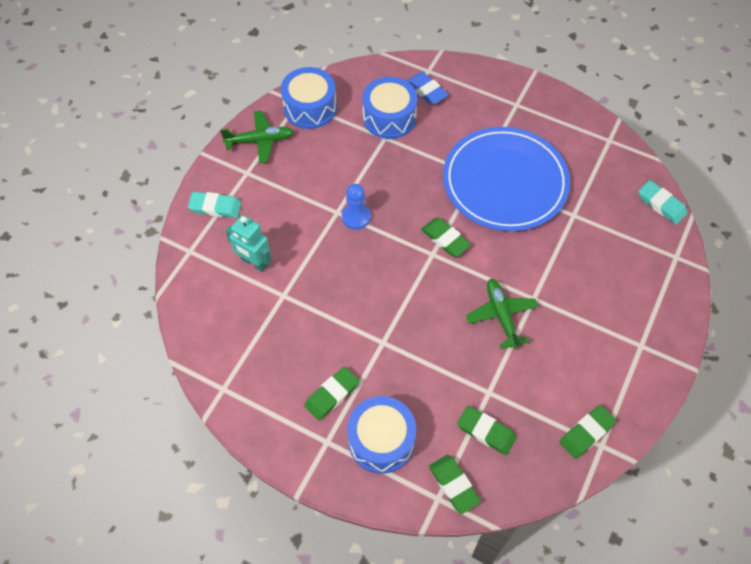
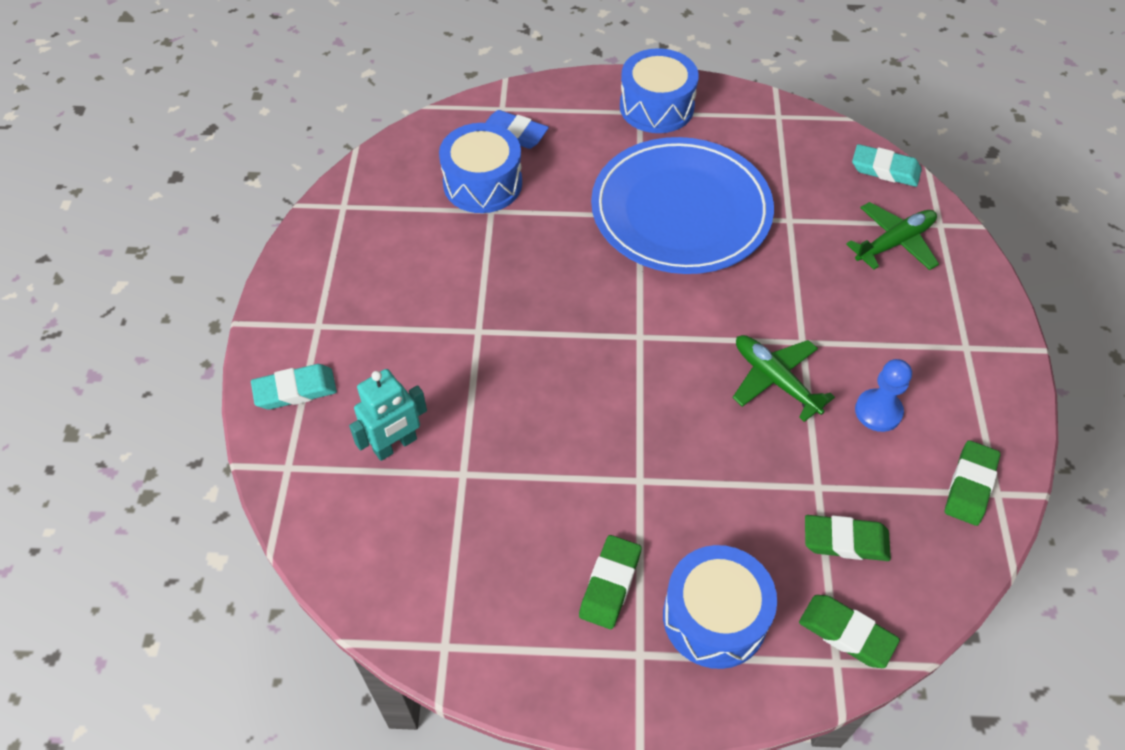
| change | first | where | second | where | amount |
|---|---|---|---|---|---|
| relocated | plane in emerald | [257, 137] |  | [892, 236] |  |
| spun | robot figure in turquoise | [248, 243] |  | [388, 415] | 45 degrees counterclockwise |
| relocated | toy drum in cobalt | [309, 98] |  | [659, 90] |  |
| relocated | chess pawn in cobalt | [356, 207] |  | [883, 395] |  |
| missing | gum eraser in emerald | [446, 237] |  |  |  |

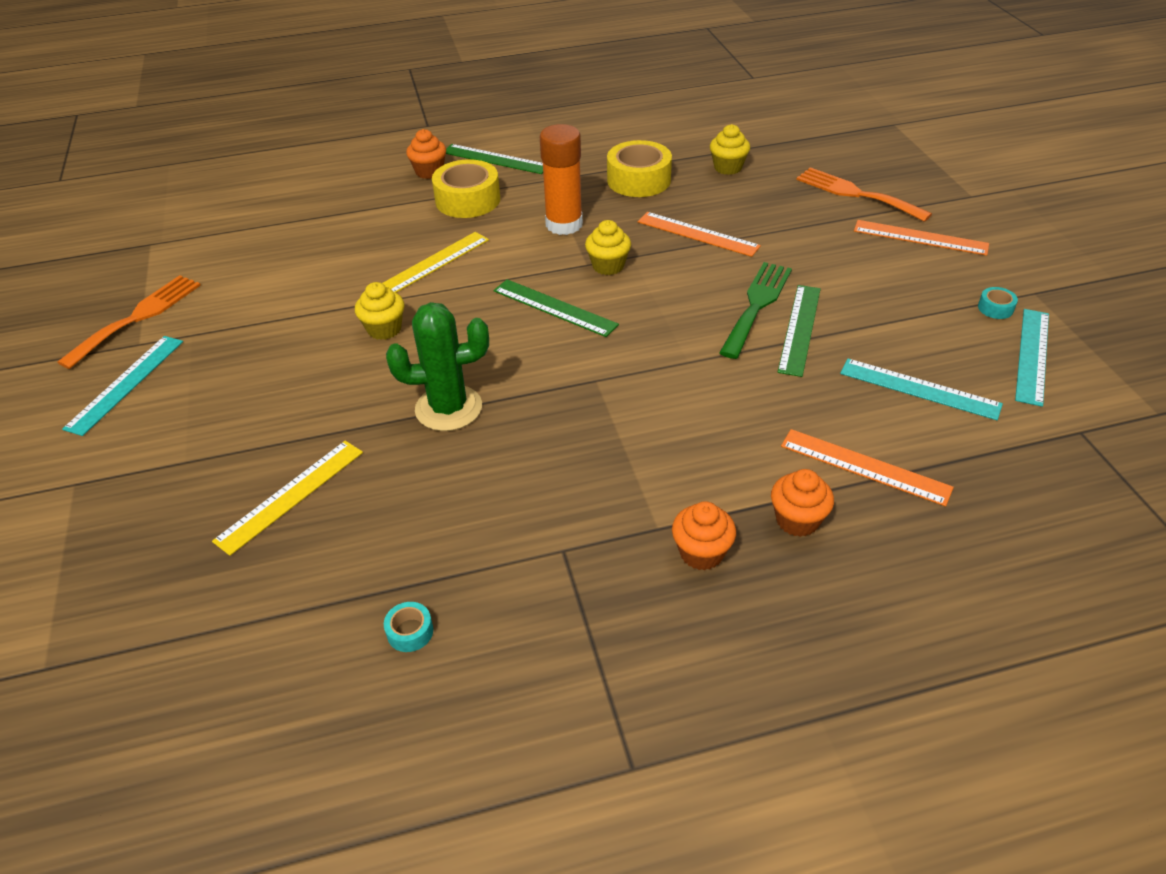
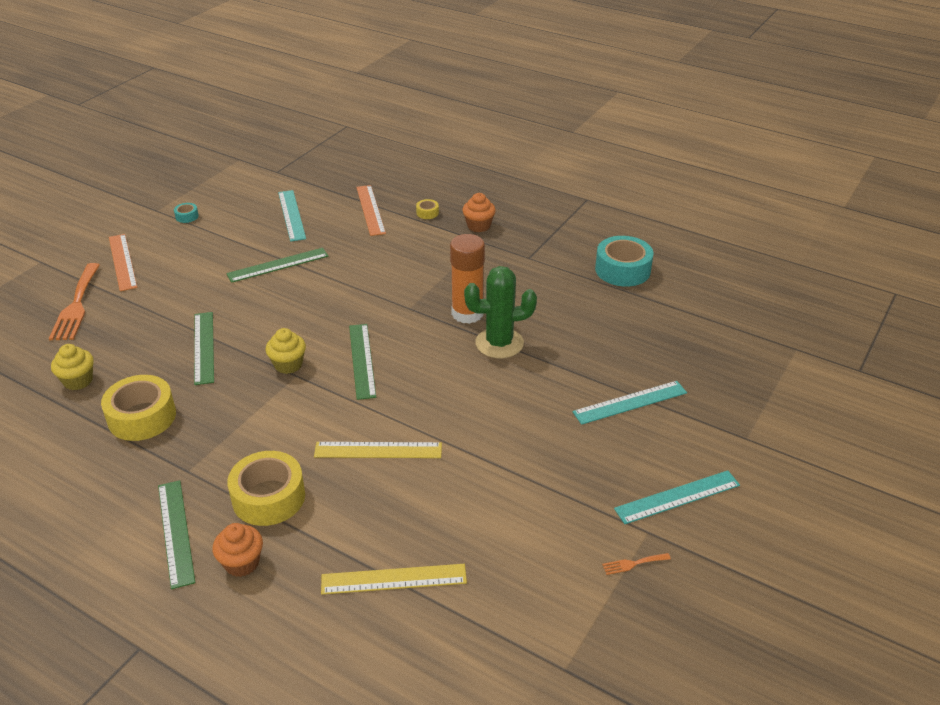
| change | first | where | second | where | amount |
|---|---|---|---|---|---|
| size | table fork in bright orange | [129, 322] |  | [636, 564] | x0.42 |
| relocated | straightedge in bright yellow | [287, 498] |  | [394, 579] |  |
| missing | fairy cake in bright yellow | [379, 311] |  |  |  |
| size | roll of tape in turquoise | [408, 627] |  | [624, 261] | x2.27 |
| spun | saguaro cactus in emerald | [437, 366] |  | [500, 312] | 45 degrees counterclockwise |
| relocated | glue stick in bright orange | [561, 179] |  | [467, 279] |  |
| colour | straightedge in bright orange | [699, 234] | straightedge in emerald | [204, 348] |  |
| missing | table fork in emerald | [755, 310] |  |  |  |
| exchanged | fairy cake in bright orange | [802, 503] | roll of tape in bright yellow | [427, 209] |  |
| relocated | straightedge in turquoise | [1032, 358] |  | [629, 403] |  |

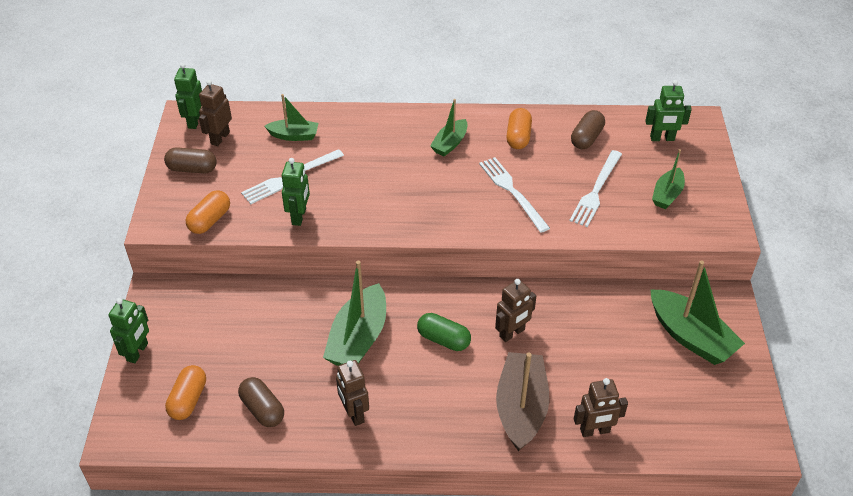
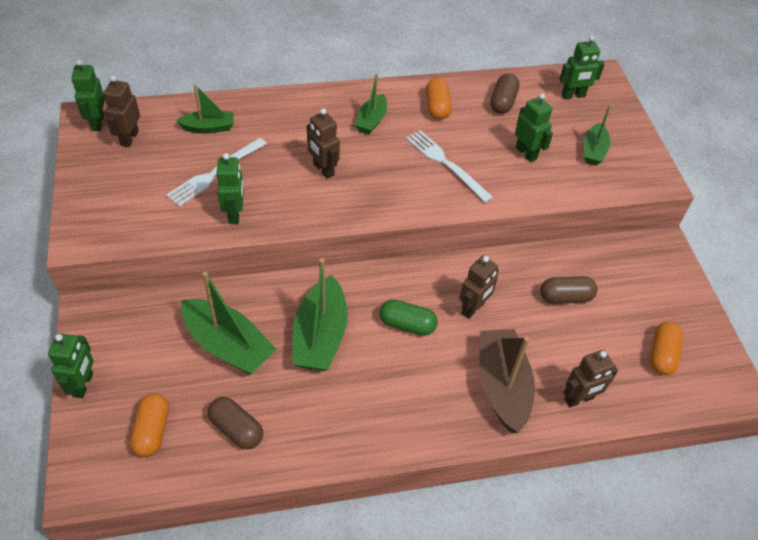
| change | first | where | second | where | amount |
|---|---|---|---|---|---|
| relocated | pill in dark brown | [190, 160] |  | [569, 290] |  |
| relocated | pill in bright orange | [208, 212] |  | [666, 348] |  |
| relocated | robot figure in dark brown | [352, 393] |  | [323, 143] |  |
| exchanged | table fork in pure white | [595, 188] | robot figure in emerald | [534, 127] |  |
| relocated | toy boat in emerald | [697, 312] |  | [228, 323] |  |

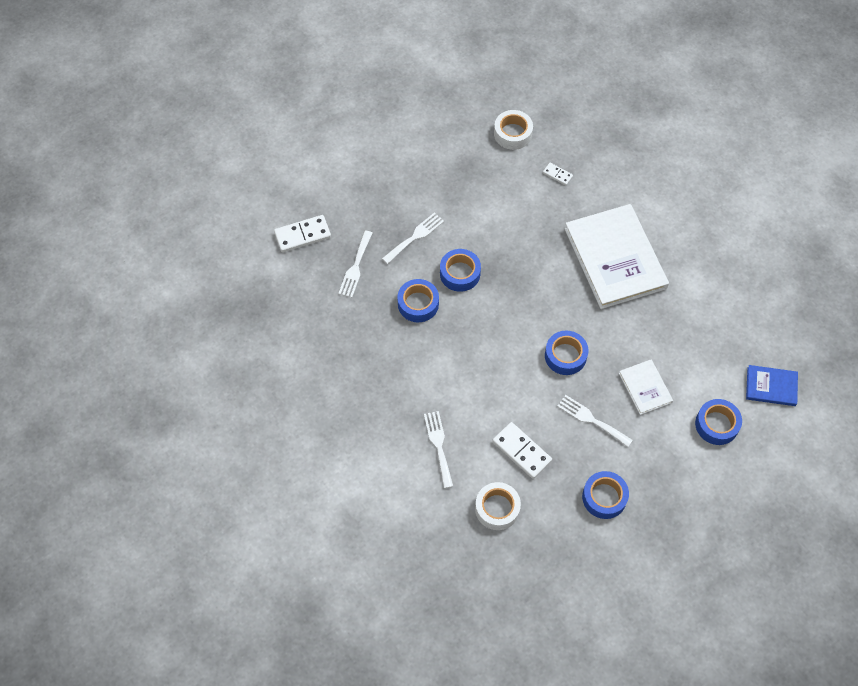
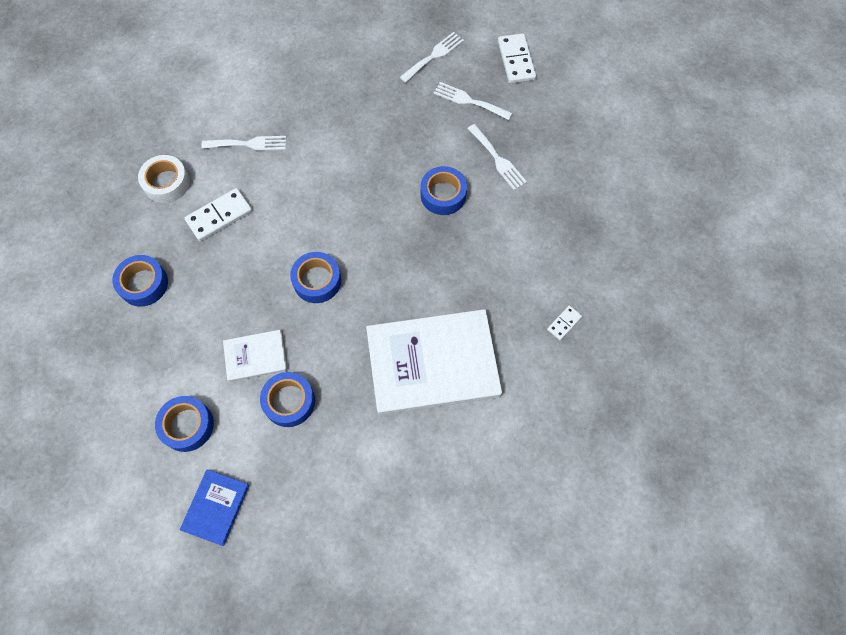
| change | first | where | second | where | amount |
|---|---|---|---|---|---|
| relocated | roll of tape in cobalt | [418, 300] |  | [287, 399] |  |
| missing | roll of tape in pure white | [513, 130] |  |  |  |
| relocated | table fork in pure white | [595, 421] |  | [431, 57] |  |

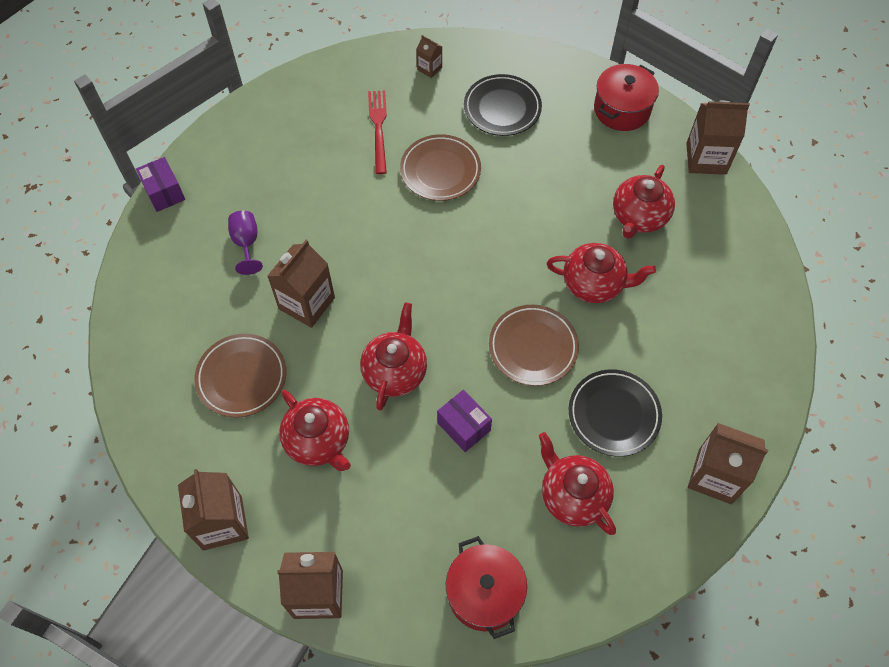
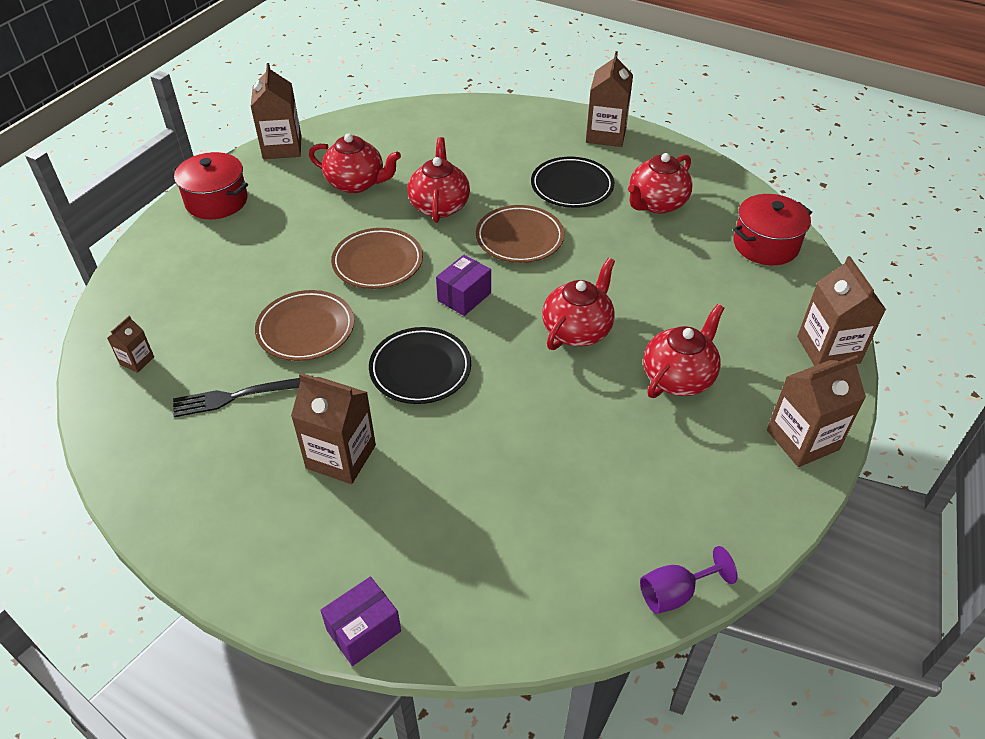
| change | first | where | second | where | amount |
|---|---|---|---|---|---|
| relocated | flat dish in dark brown | [240, 376] |  | [377, 258] |  |
| relocated | goblet in purple | [245, 243] |  | [689, 580] |  |
| relocated | carton in dark brown | [301, 284] |  | [333, 428] |  |
| spun | teapot in scarlet | [393, 356] |  | [578, 304] | 120 degrees clockwise |
| colour | table fork in scarlet | [377, 132] | table fork in black | [236, 397] |  |
| relocated | parcel in purple | [464, 421] |  | [463, 285] |  |
| relocated | flat dish in black | [503, 105] |  | [420, 365] |  |

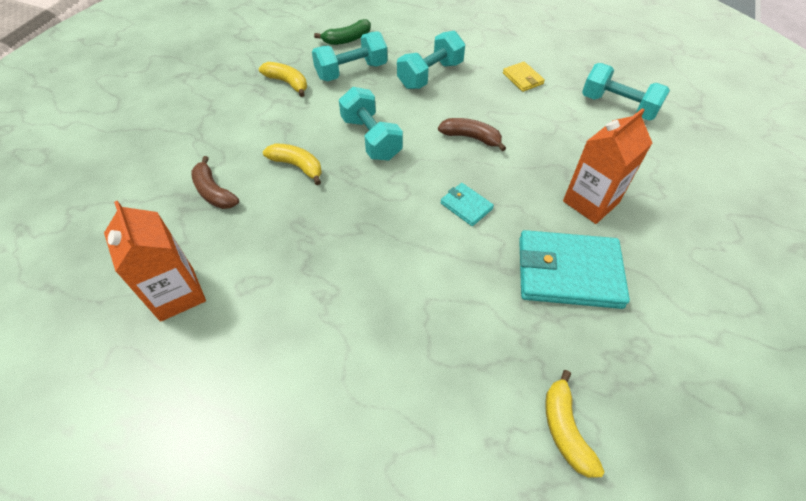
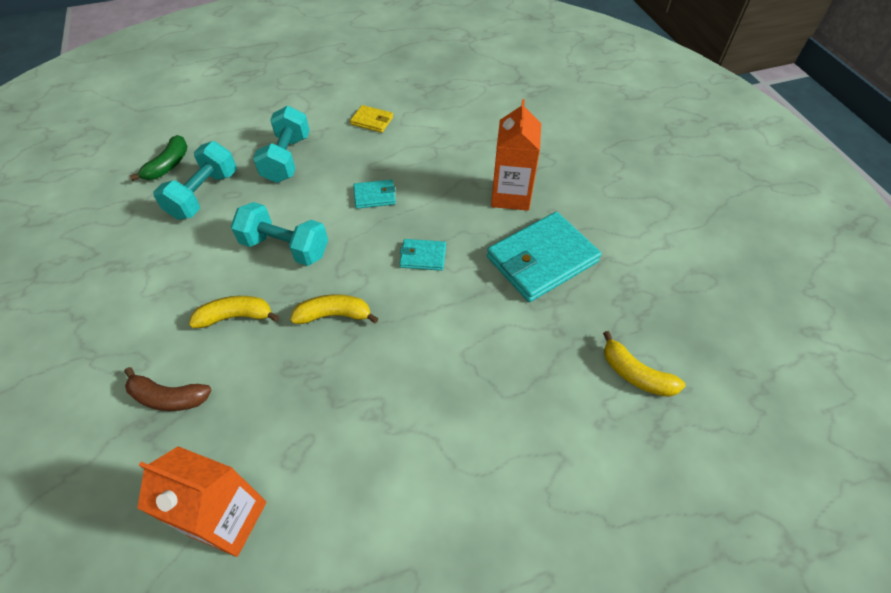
| change | first | where | second | where | amount |
|---|---|---|---|---|---|
| relocated | banana in bright yellow | [283, 79] |  | [334, 309] |  |
| exchanged | banana in dark brown | [472, 134] | billfold in turquoise | [375, 194] |  |
| missing | free weight in turquoise | [626, 91] |  |  |  |

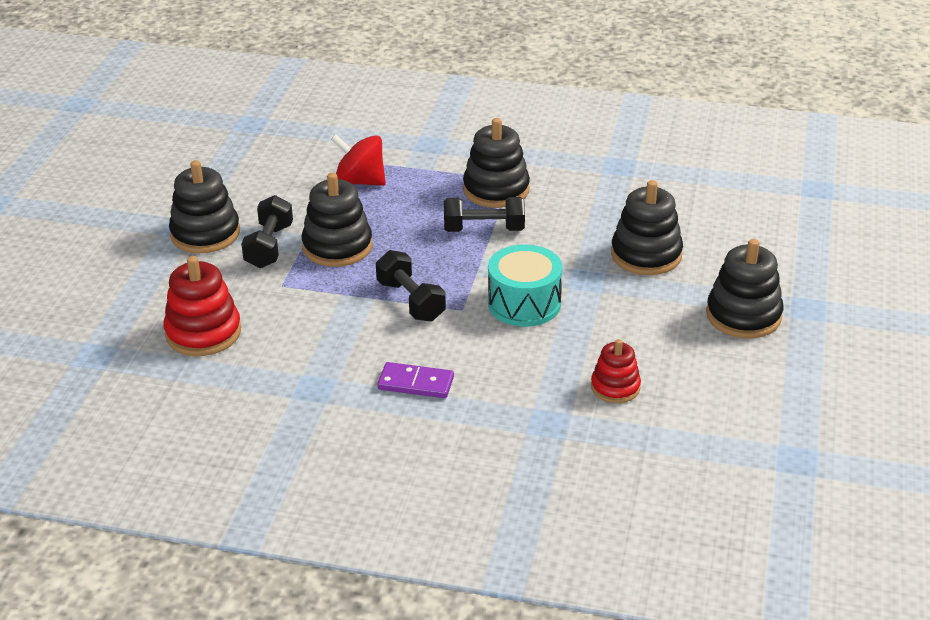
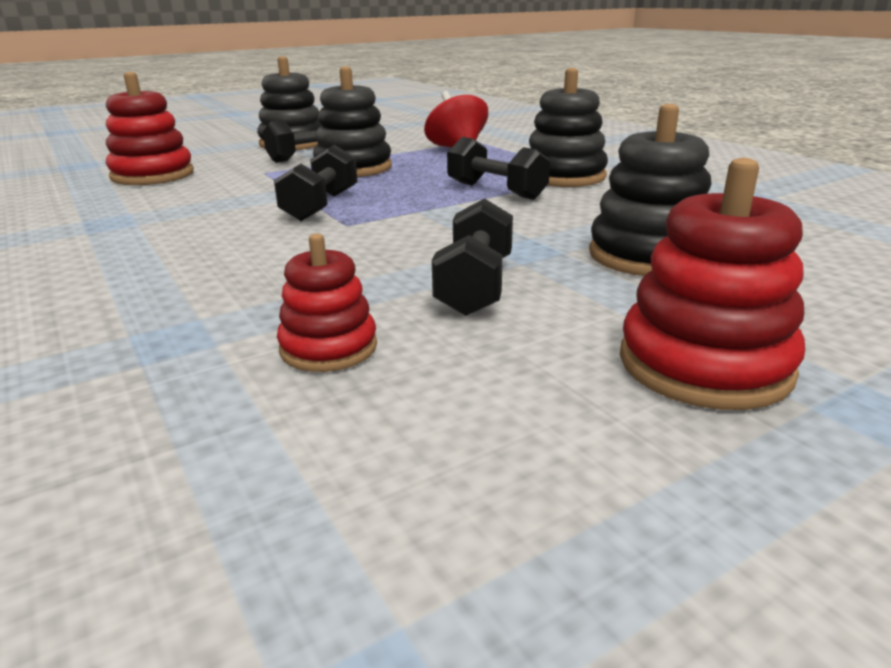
| change | first | where | second | where | amount |
|---|---|---|---|---|---|
| missing | domino piece in purple | [415, 380] |  |  |  |
| missing | toy drum in turquoise | [525, 285] |  |  |  |
| colour | stacking toy in black | [744, 289] | stacking toy in scarlet | [712, 284] |  |
| appeared |  |  | free weight in black | [472, 257] |  |

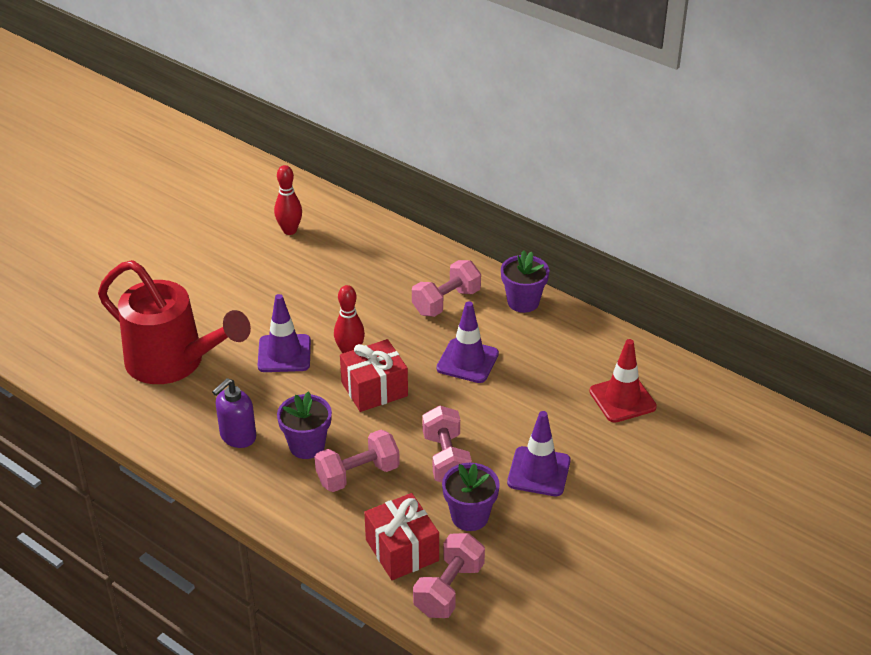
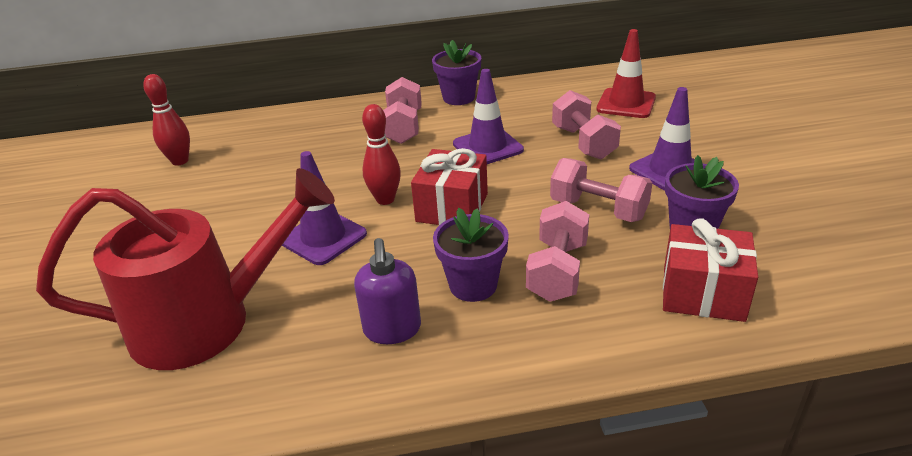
| change | first | where | second | where | amount |
|---|---|---|---|---|---|
| relocated | free weight in rosy | [449, 575] |  | [586, 124] |  |

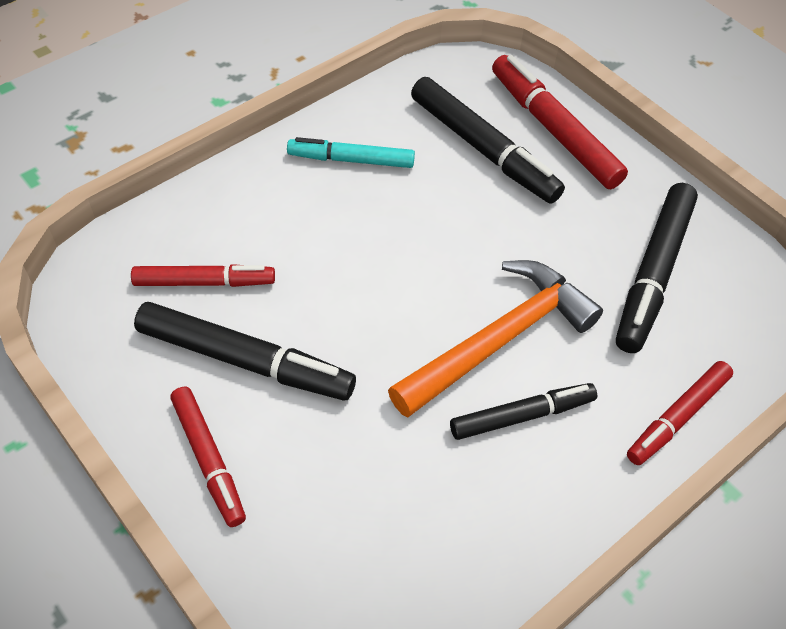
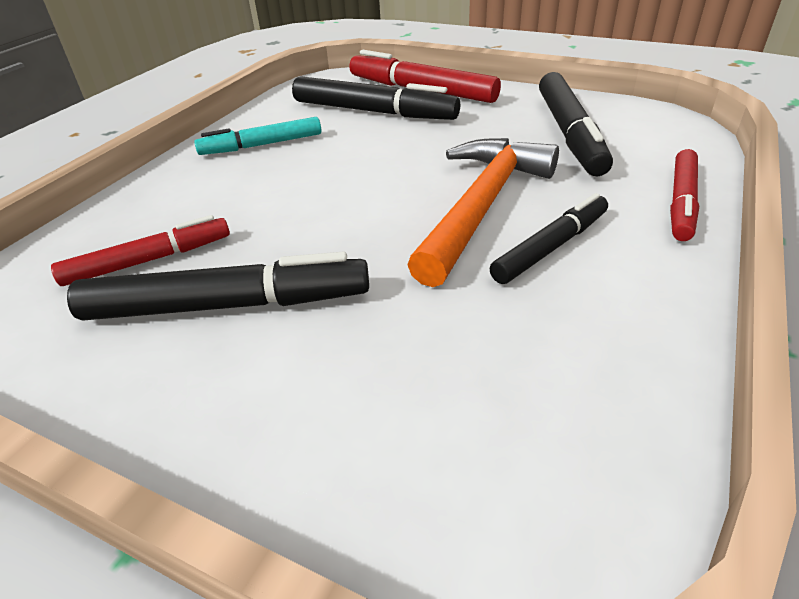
| change | first | where | second | where | amount |
|---|---|---|---|---|---|
| missing | marker in scarlet | [208, 457] |  |  |  |

